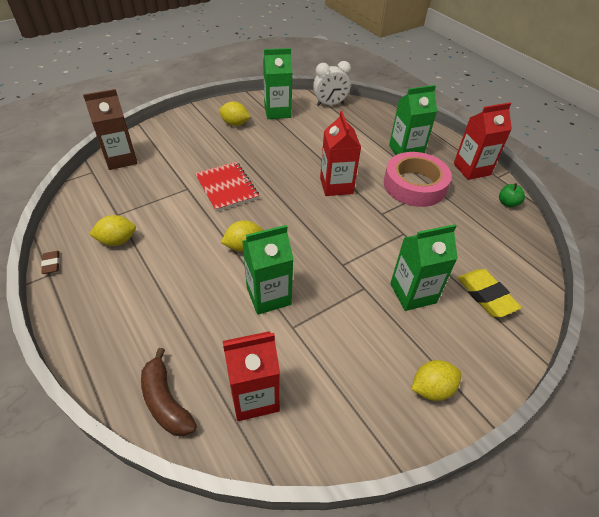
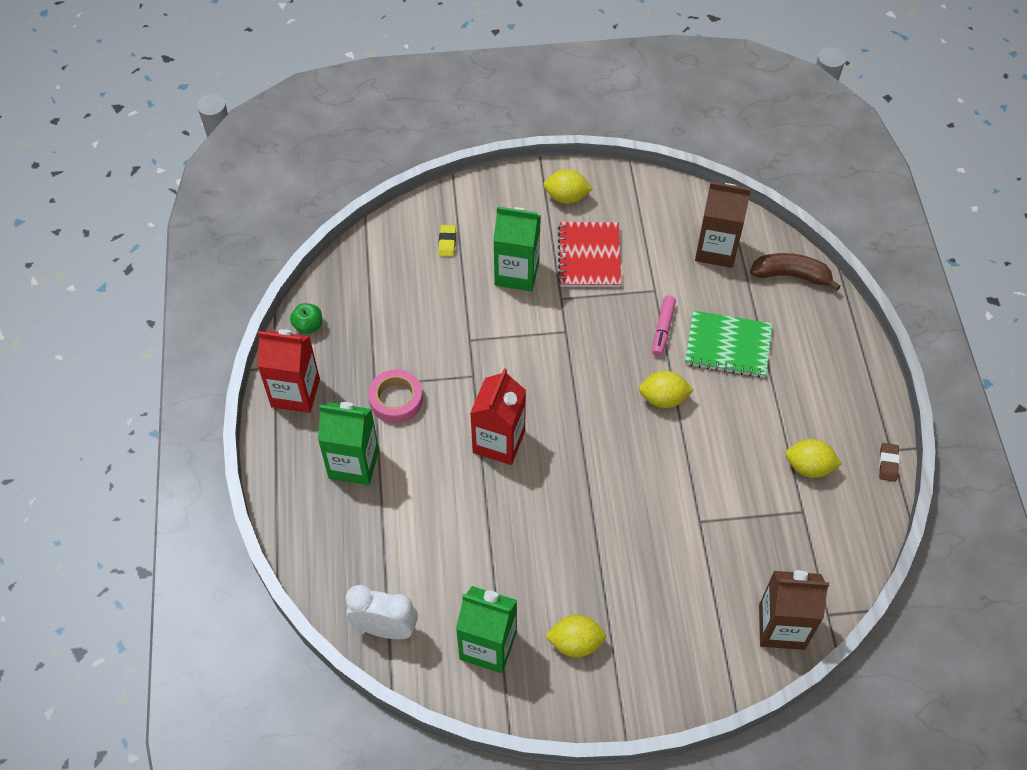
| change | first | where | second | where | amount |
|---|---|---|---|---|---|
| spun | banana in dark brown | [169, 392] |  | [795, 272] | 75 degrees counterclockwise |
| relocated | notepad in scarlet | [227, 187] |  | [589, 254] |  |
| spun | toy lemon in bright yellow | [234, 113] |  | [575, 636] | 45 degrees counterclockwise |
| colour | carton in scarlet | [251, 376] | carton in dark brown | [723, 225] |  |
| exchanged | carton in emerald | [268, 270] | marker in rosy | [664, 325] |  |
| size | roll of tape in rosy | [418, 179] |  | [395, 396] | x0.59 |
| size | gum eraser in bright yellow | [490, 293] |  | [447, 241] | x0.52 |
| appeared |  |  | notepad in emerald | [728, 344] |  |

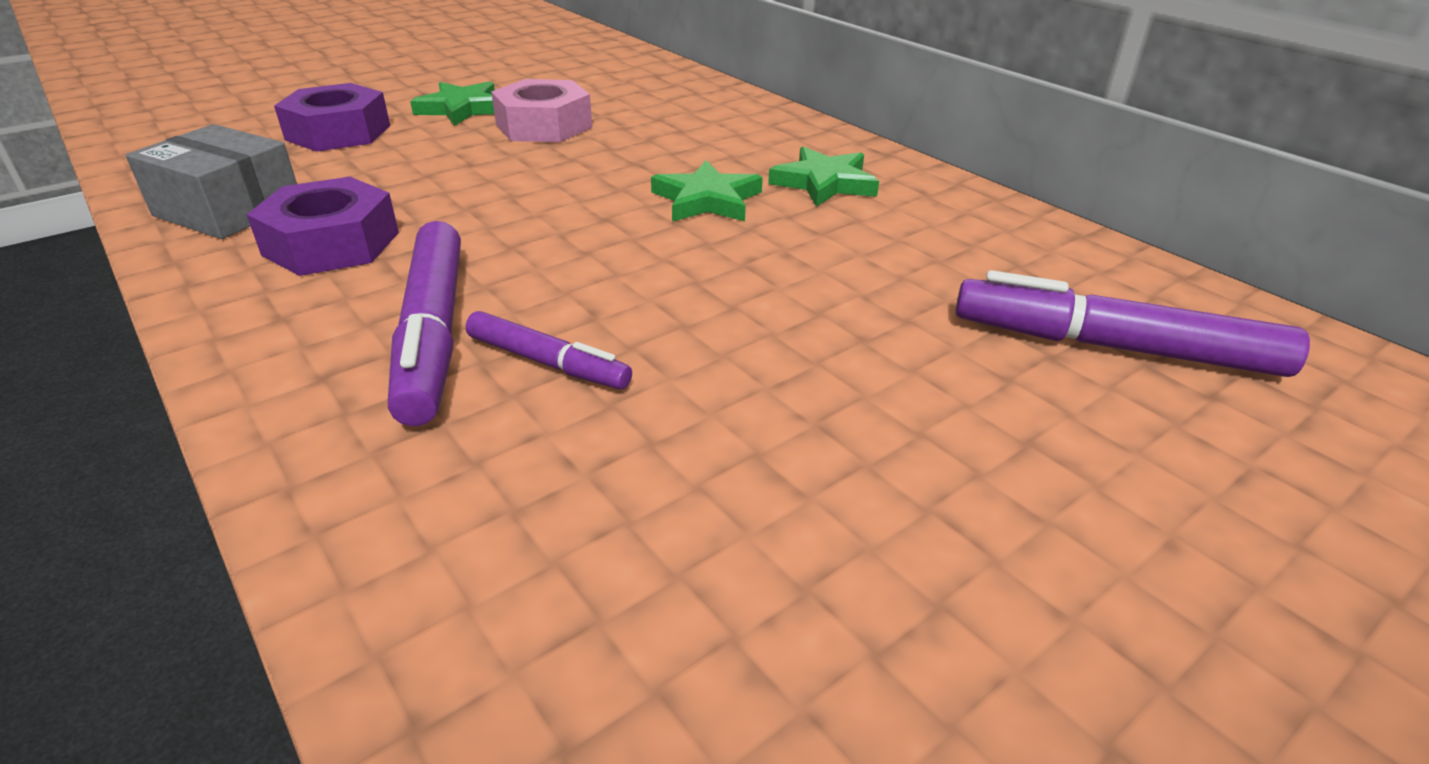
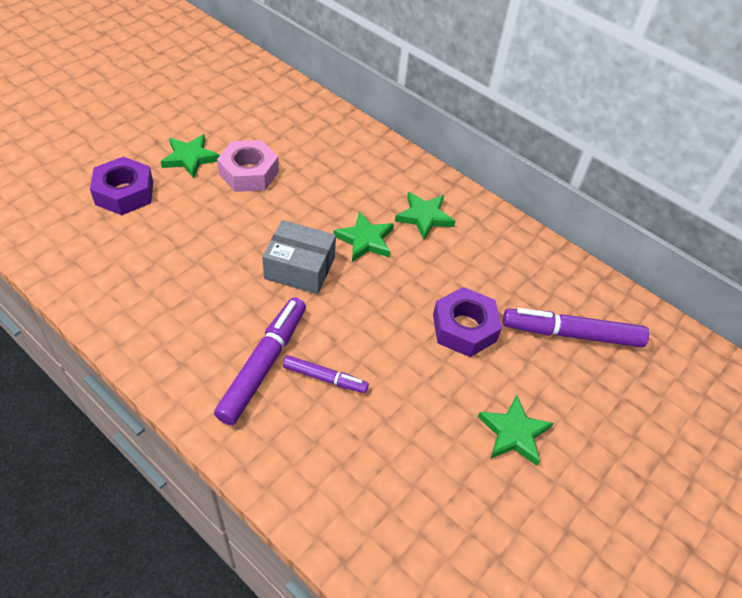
| change | first | where | second | where | amount |
|---|---|---|---|---|---|
| relocated | parcel in ash-grey | [211, 181] |  | [299, 257] |  |
| relocated | hex nut in purple | [322, 226] |  | [467, 322] |  |
| spun | marker in purple | [424, 323] |  | [260, 361] | 135 degrees counterclockwise |
| appeared |  |  | star in emerald | [515, 430] |  |

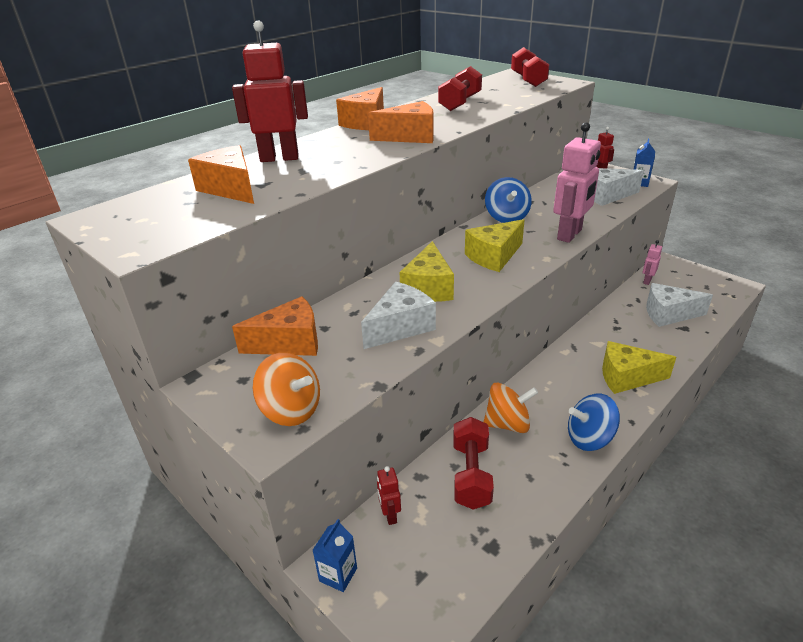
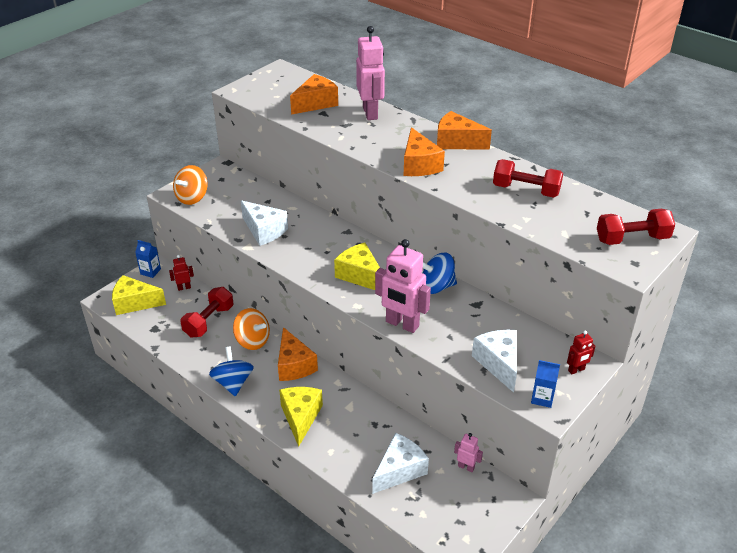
| change | first | where | second | where | amount |
|---|---|---|---|---|---|
| colour | robot figure in scarlet | [270, 91] | robot figure in rosy | [370, 73] |  |
| relocated | piece of cheese in bright orange | [275, 326] |  | [298, 354] |  |
| relocated | piece of cheese in bright yellow | [426, 271] |  | [139, 295] |  |
| spun | free weight in scarlet | [473, 463] |  | [207, 312] | 60 degrees counterclockwise |
| spun | whirligig in bright orange | [511, 408] |  | [251, 329] | 45 degrees counterclockwise |
| spun | piece of cheese in pure white | [679, 305] |  | [400, 463] | 45 degrees clockwise |

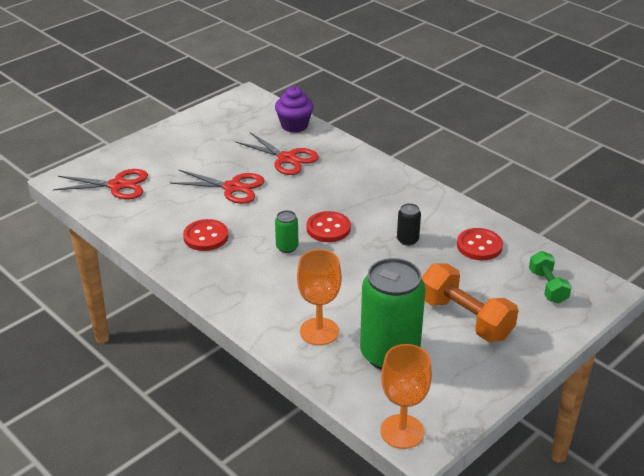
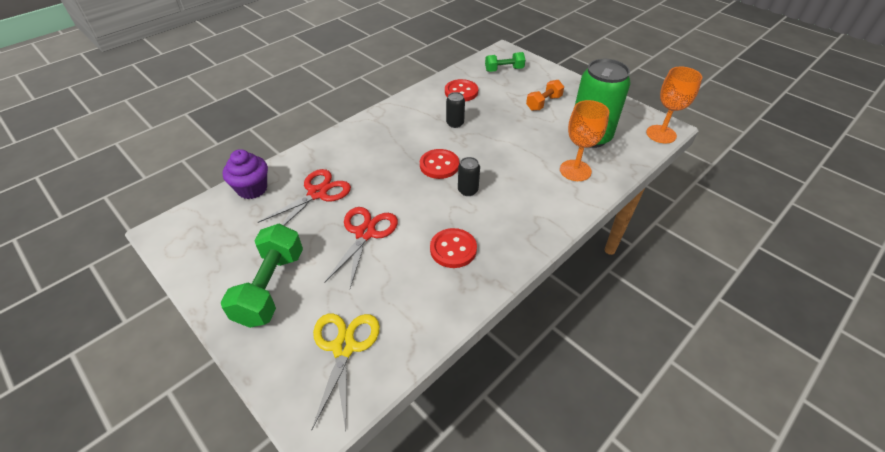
| change | first | where | second | where | amount |
|---|---|---|---|---|---|
| colour | scissors in scarlet | [100, 184] | scissors in bright yellow | [346, 372] |  |
| colour | can in emerald | [286, 231] | can in black | [469, 176] |  |
| size | free weight in bright orange | [469, 302] |  | [545, 95] | x0.60 |
| appeared |  |  | free weight in emerald | [262, 276] |  |

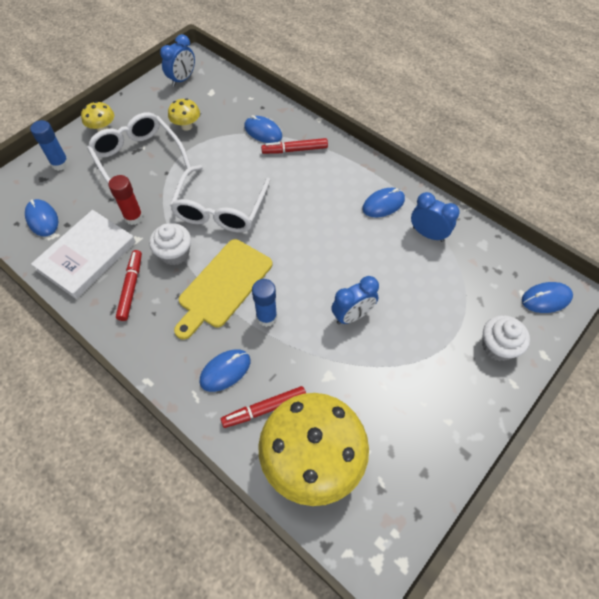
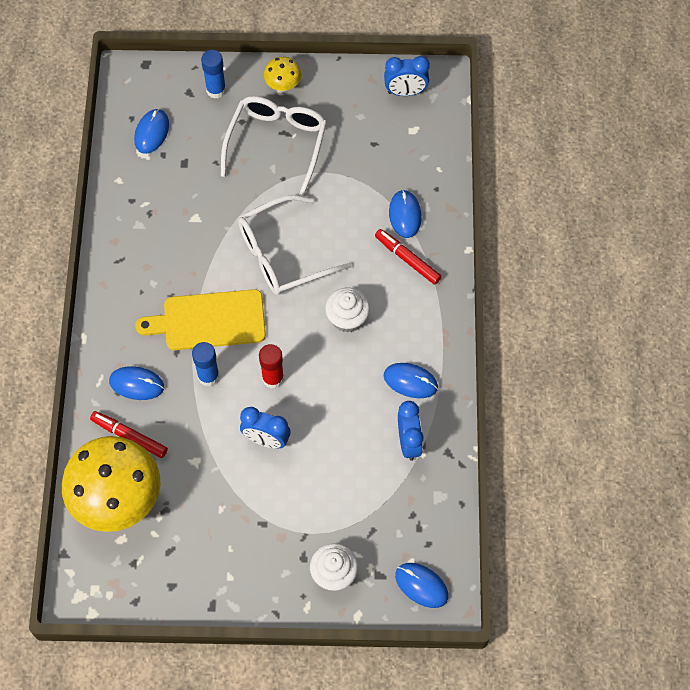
| change | first | where | second | where | amount |
|---|---|---|---|---|---|
| missing | hardcover in pure white | [83, 254] |  |  |  |
| relocated | glue stick in scarlet | [126, 200] |  | [271, 366] |  |
| missing | marker in scarlet | [129, 285] |  |  |  |
| relocated | fairy cake in pure white | [170, 244] |  | [347, 310] |  |
| missing | toadstool in bright yellow | [184, 114] |  |  |  |

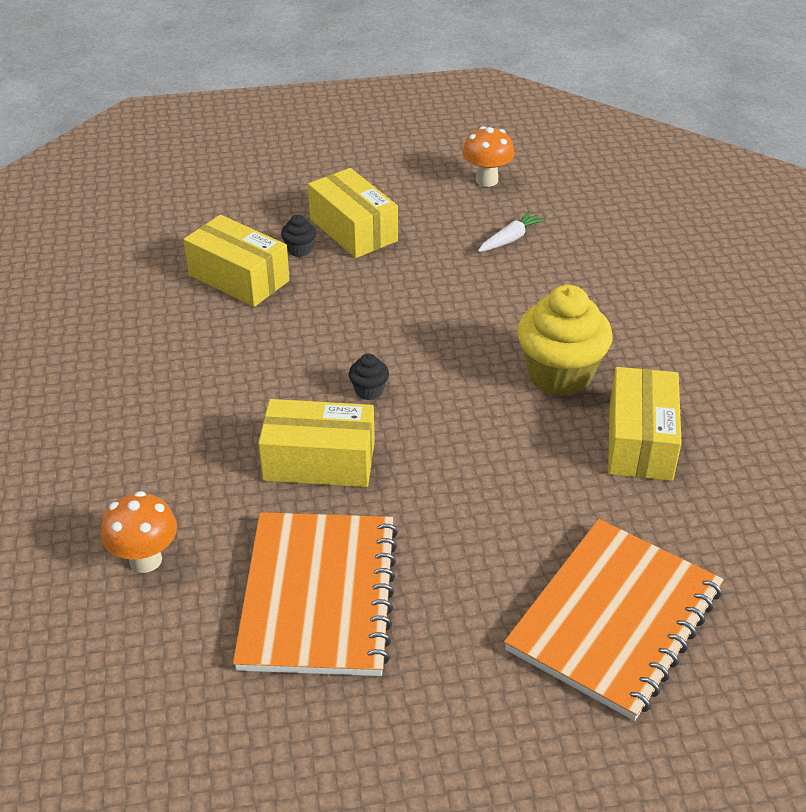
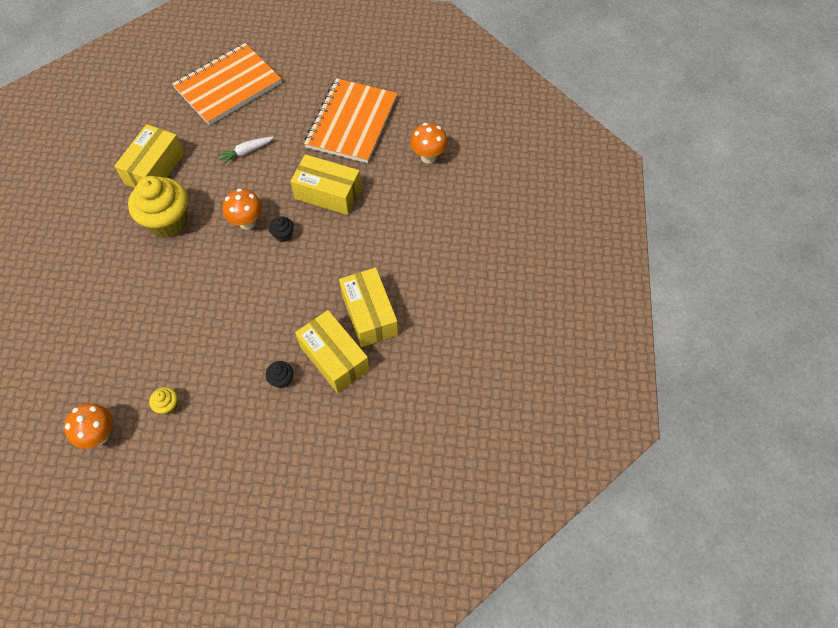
| change | first | where | second | where | amount |
|---|---|---|---|---|---|
| relocated | parcel in bright yellow | [353, 213] |  | [368, 307] |  |
| relocated | toy carrot in pure white | [512, 231] |  | [245, 150] |  |
| appeared |  |  | fairy cake in bright yellow | [163, 401] |  |
| appeared |  |  | toadstool in bright orange | [242, 209] |  |

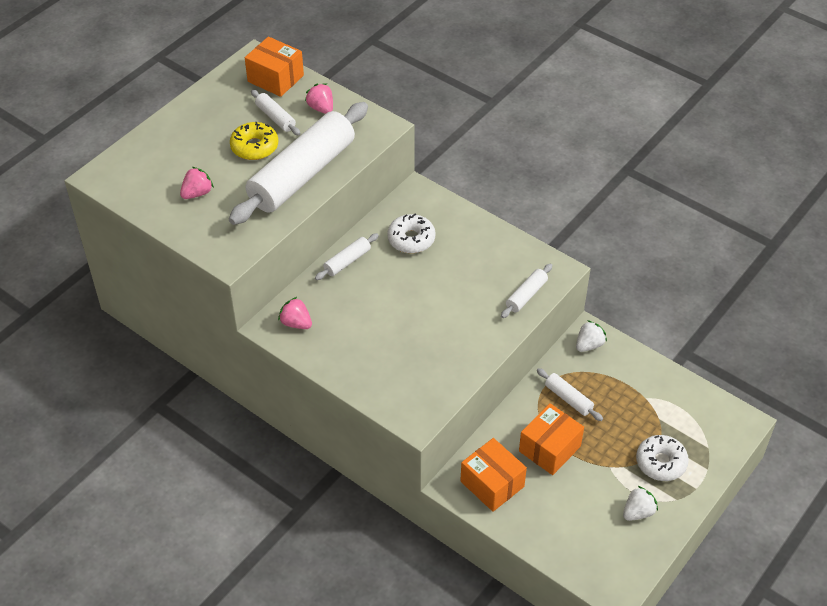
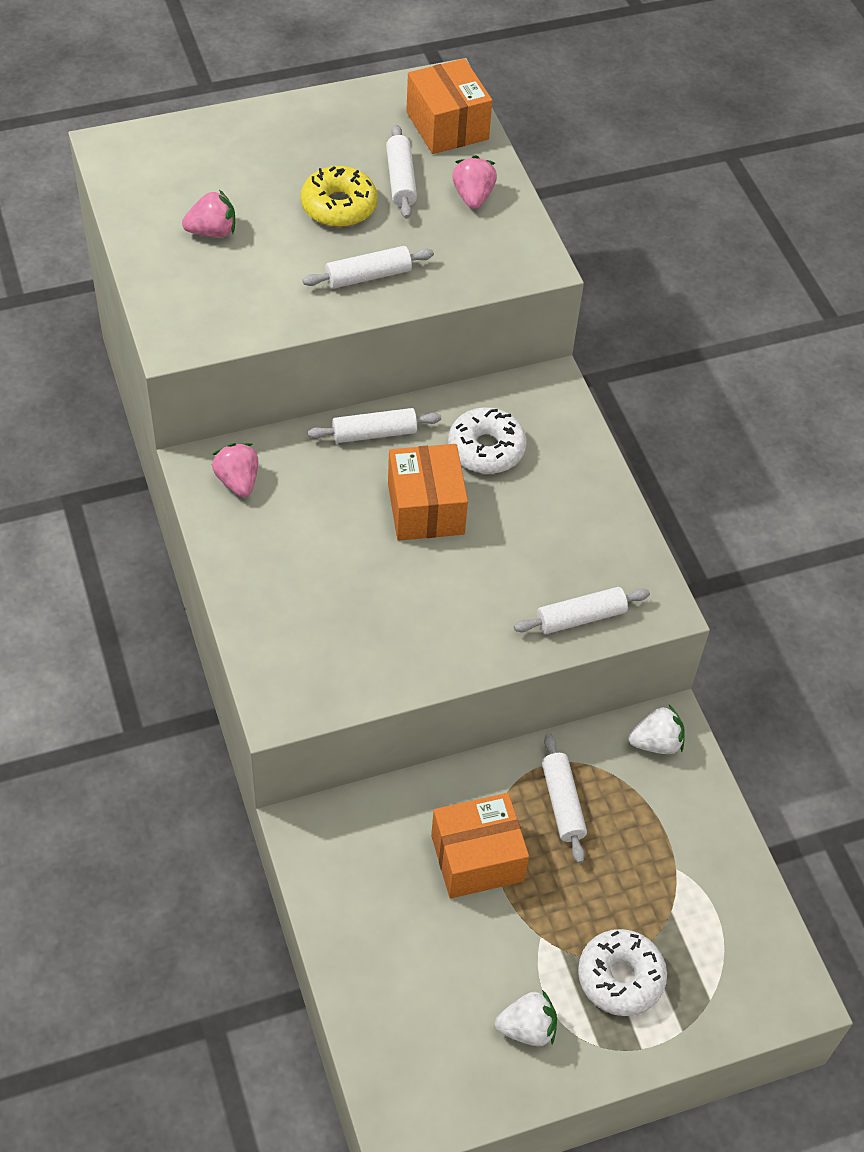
| change | first | where | second | where | amount |
|---|---|---|---|---|---|
| size | pastry roller in pure white | [298, 163] |  | [368, 267] | x0.41 |
| relocated | parcel in bright orange | [493, 475] |  | [428, 492] |  |

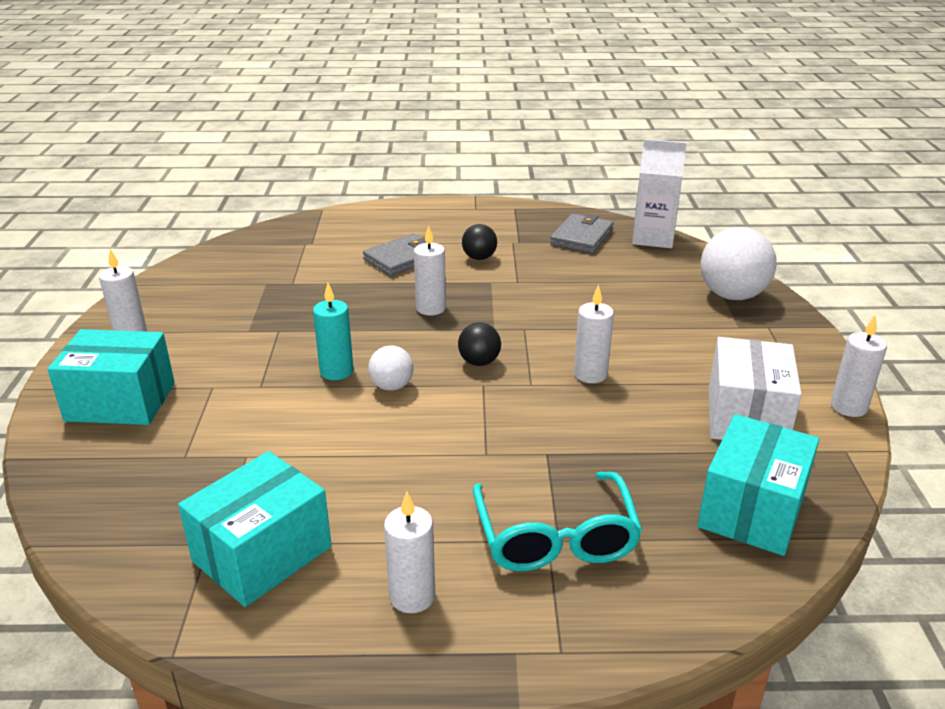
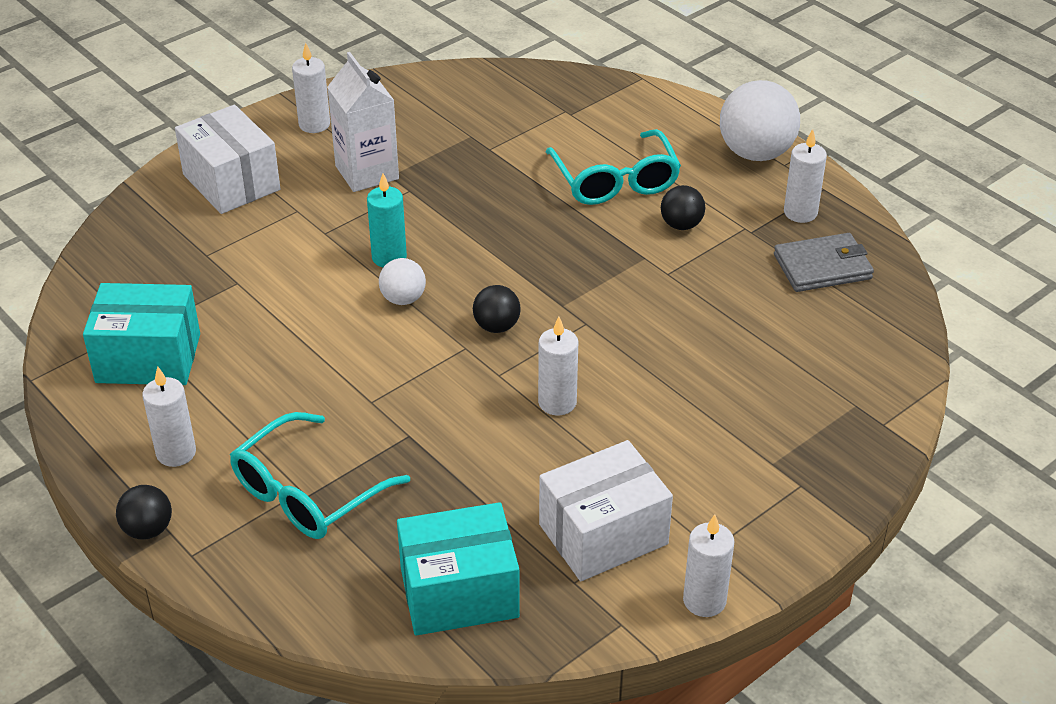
| change | first | where | second | where | amount |
|---|---|---|---|---|---|
| colour | parcel in turquoise | [111, 377] | parcel in pure white | [227, 159] |  |
| exchanged | billfold in ash-grey | [395, 255] | spectacles in turquoise | [613, 167] |  |
| relocated | pillar candle in pure white | [430, 270] |  | [805, 176] |  |
| relocated | carton in pure white | [659, 193] |  | [363, 122] |  |
| relocated | ball in pure white | [738, 263] |  | [760, 120] |  |
| appeared |  |  | ball in black | [144, 512] |  |

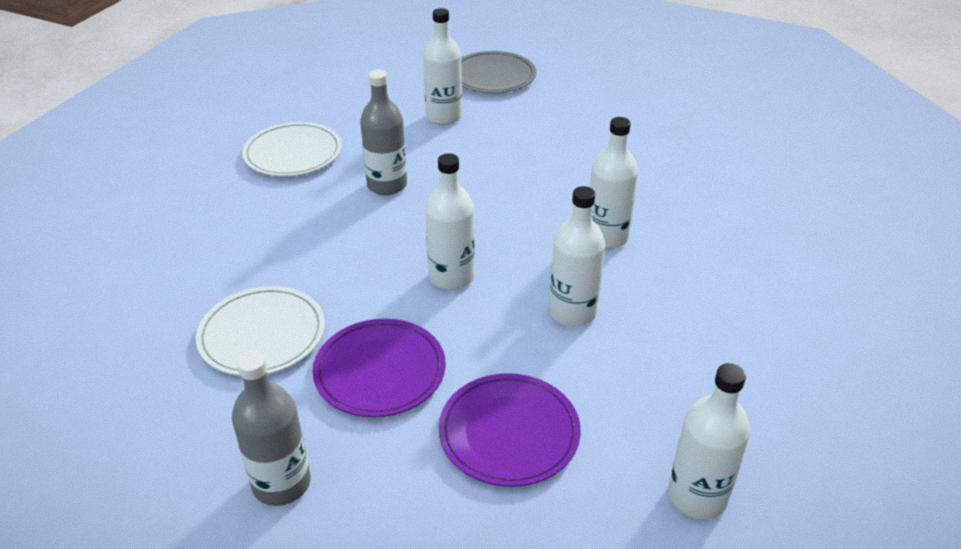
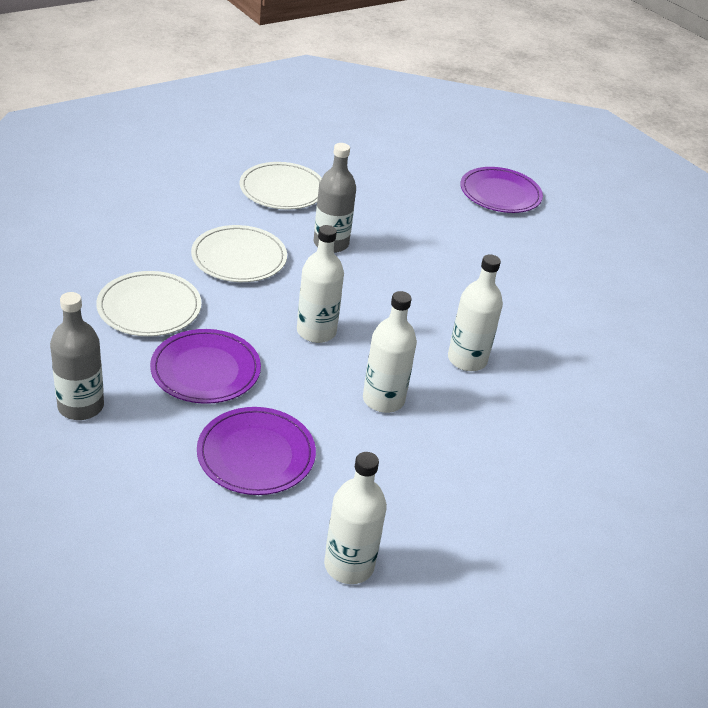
| change | first | where | second | where | amount |
|---|---|---|---|---|---|
| missing | bottle in pure white | [442, 66] |  |  |  |
| colour | flat dish in ash-grey | [498, 72] | flat dish in purple | [501, 190] |  |
| appeared |  |  | flat dish in pure white | [239, 253] |  |

